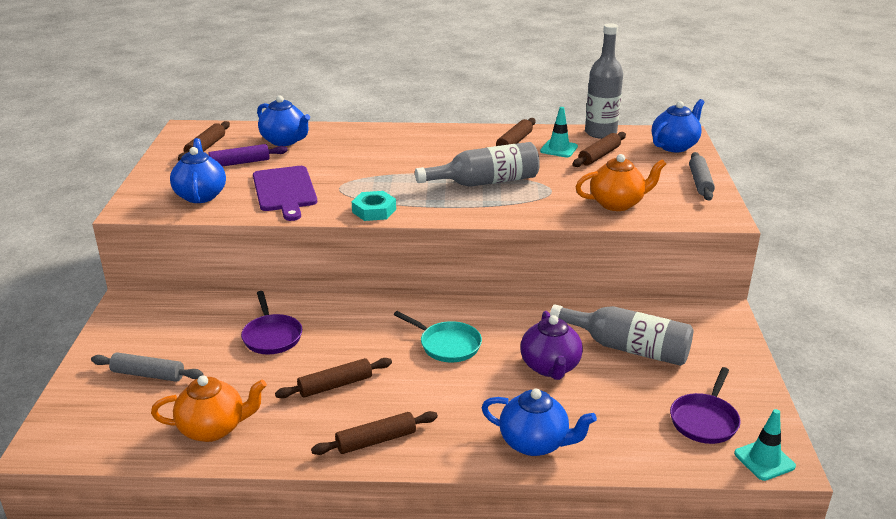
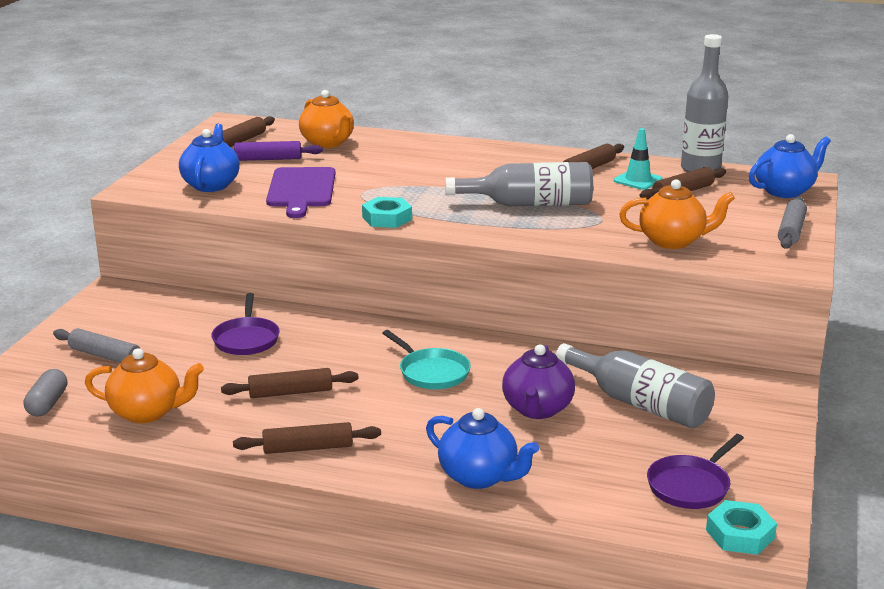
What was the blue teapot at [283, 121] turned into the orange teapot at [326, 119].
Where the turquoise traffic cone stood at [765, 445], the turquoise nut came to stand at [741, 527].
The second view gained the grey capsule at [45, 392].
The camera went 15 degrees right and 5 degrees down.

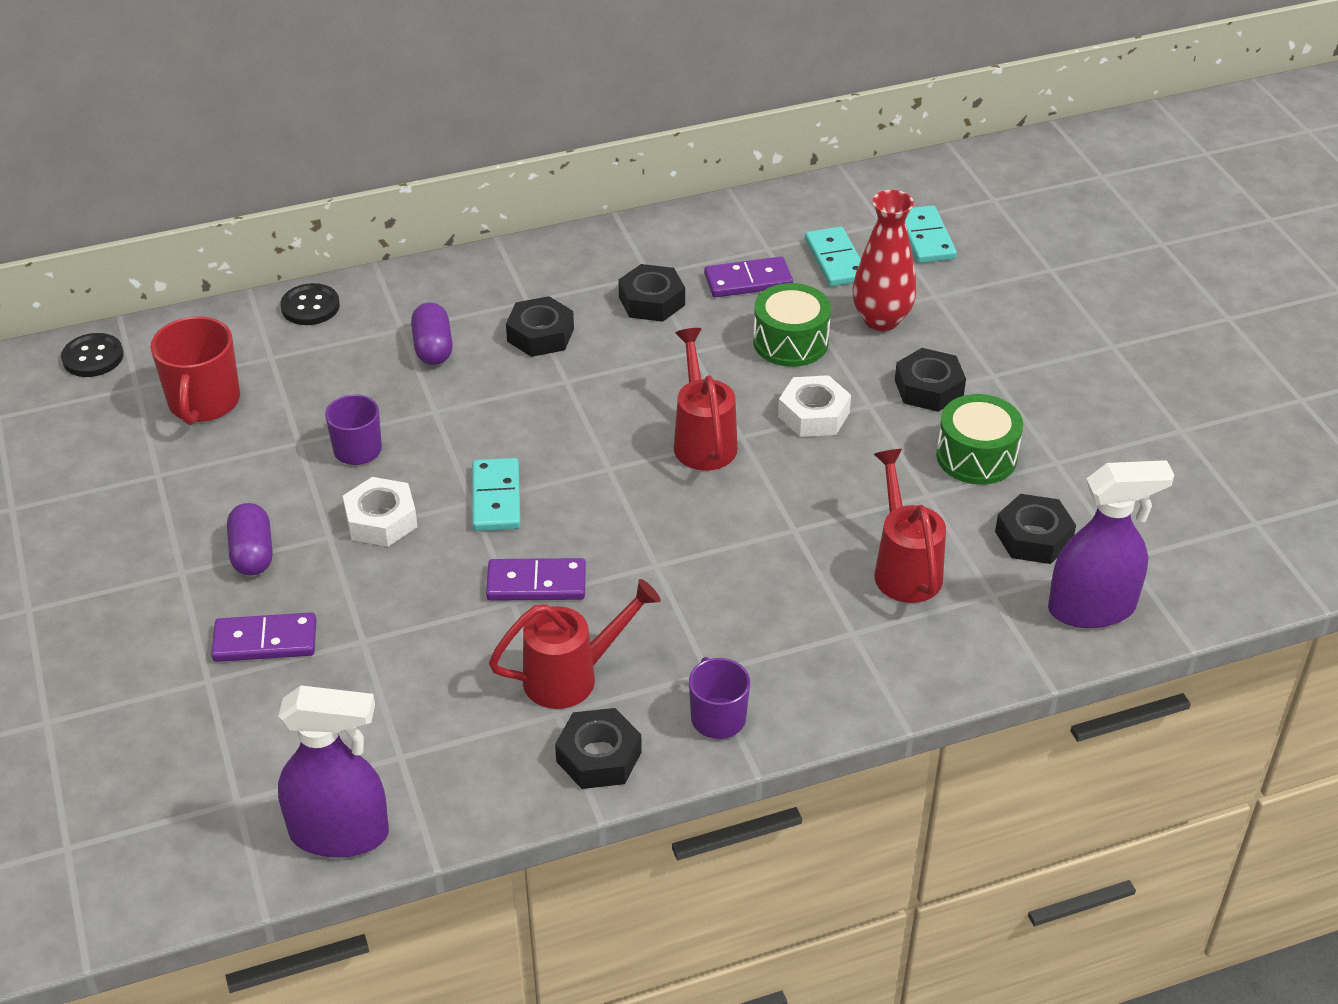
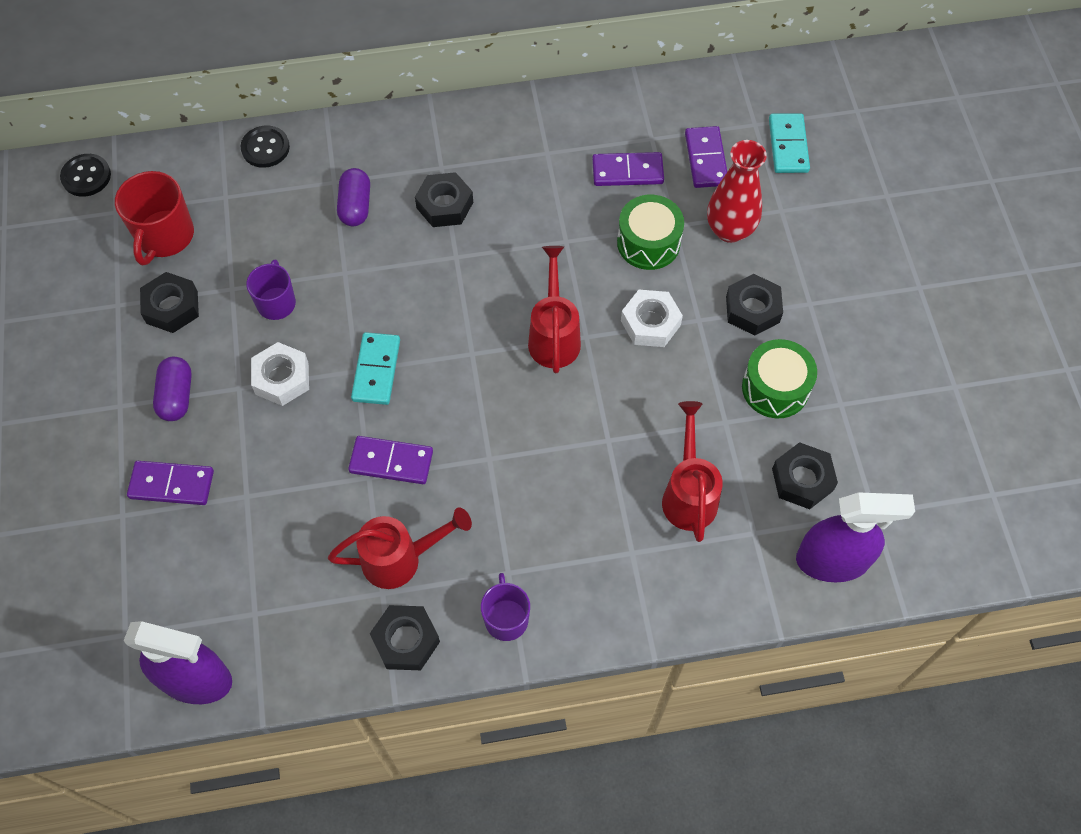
The black nut ended up elsewhere, having gone from [651, 293] to [169, 302].
What was the turquoise domino at [833, 256] turned into the purple domino at [706, 157].
The camera went 10 degrees right and 20 degrees up.

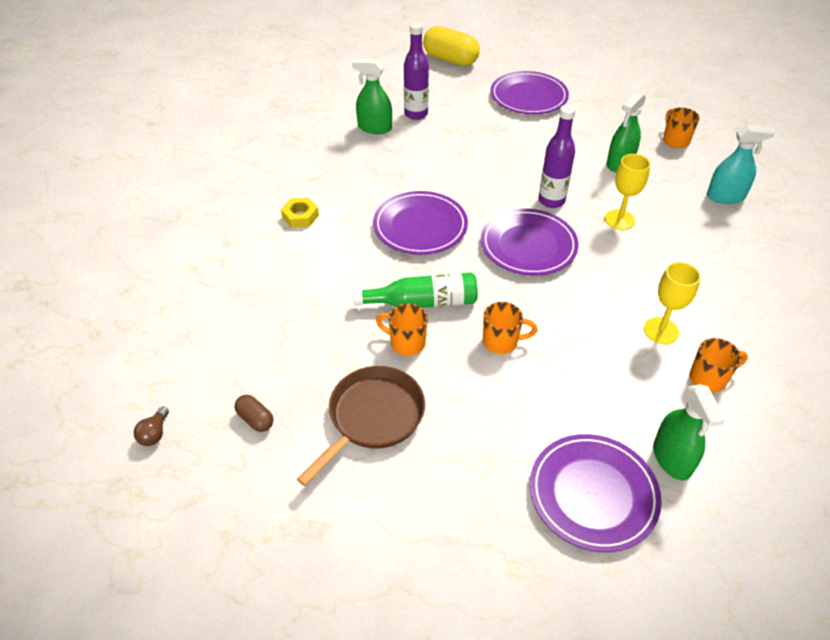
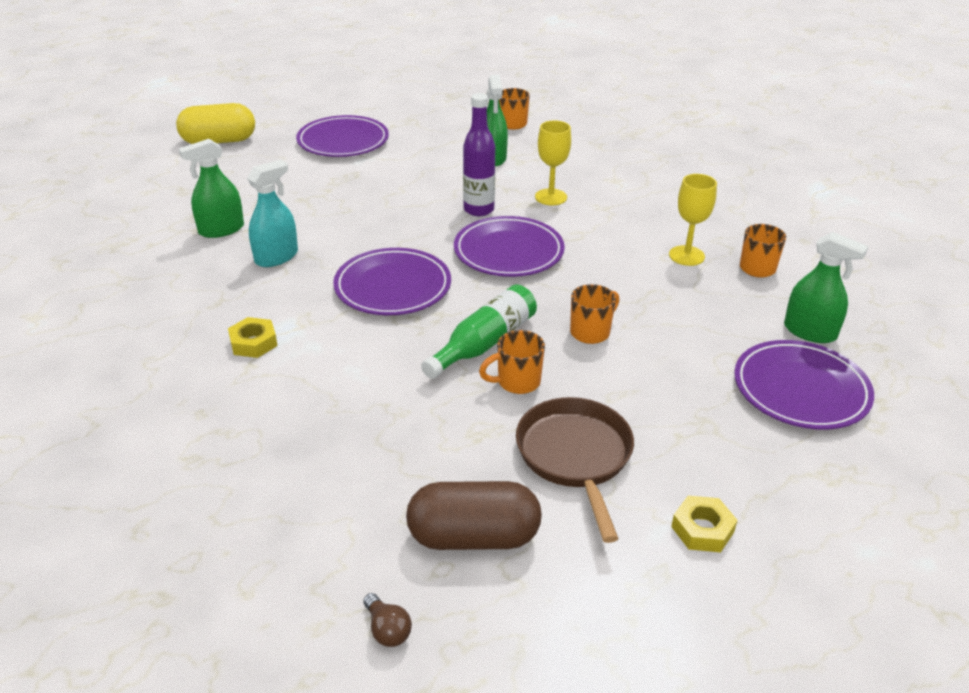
The size of the brown capsule at [253, 413] changed by a factor of 2.09.
The second view lost the purple bottle at [416, 71].
The turquoise spray bottle ended up elsewhere, having gone from [741, 164] to [272, 213].
The second view gained the yellow nut at [704, 524].
The camera went 45 degrees left and 10 degrees down.

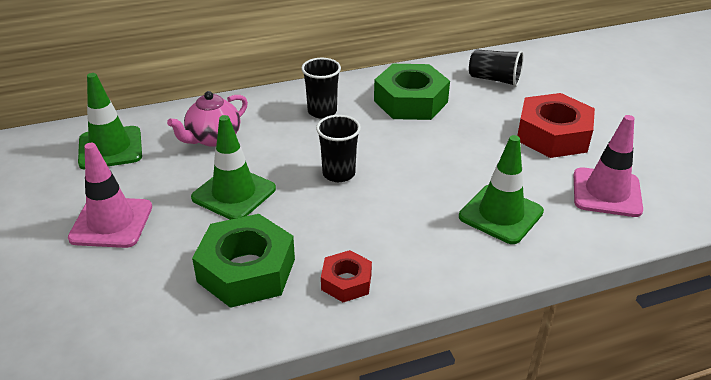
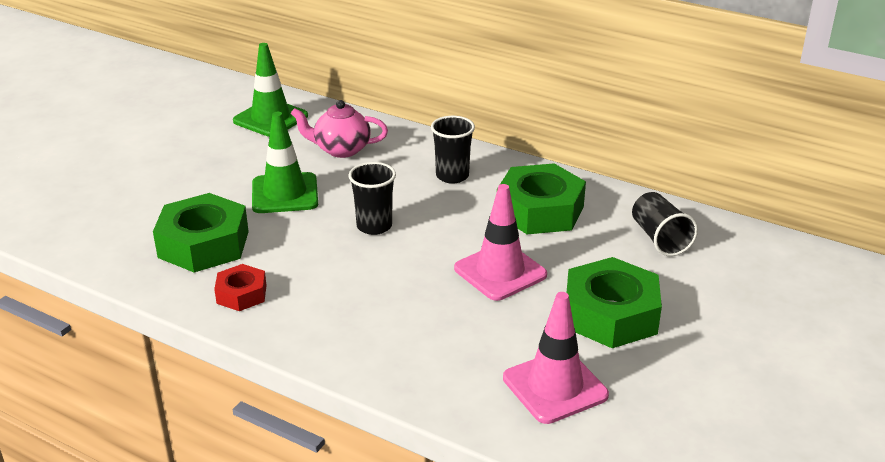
The pink traffic cone ended up elsewhere, having gone from [110, 195] to [500, 242].
The second view lost the green traffic cone at [501, 189].
What was the red nut at [556, 125] turned into the green nut at [614, 302].
The camera went 50 degrees right and 5 degrees down.

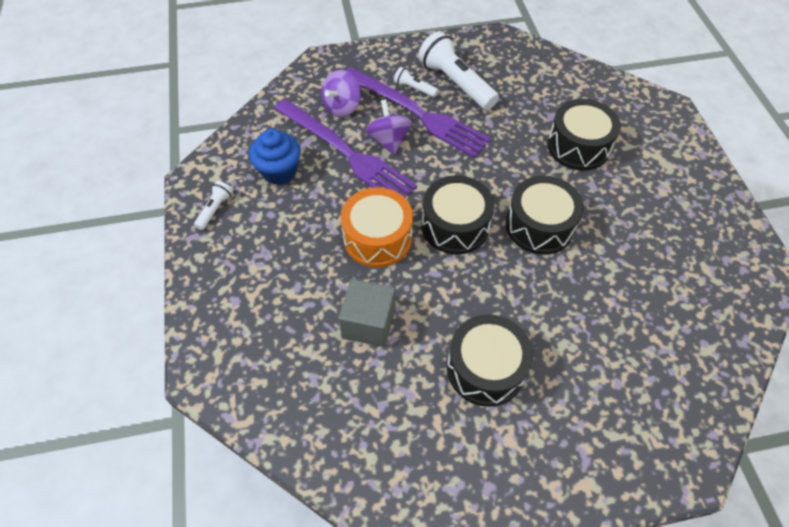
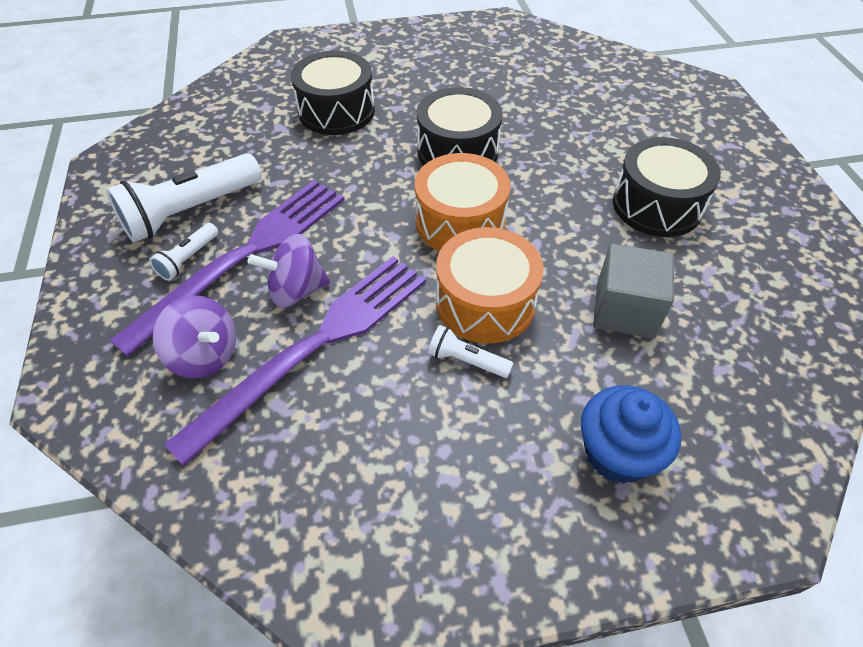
The white flashlight ended up elsewhere, having gone from [213, 205] to [470, 351].
The blue cupcake ended up elsewhere, having gone from [275, 157] to [631, 434].
What was the black drum at [458, 214] turned into the orange drum at [463, 202].
The camera went 90 degrees left and 5 degrees down.

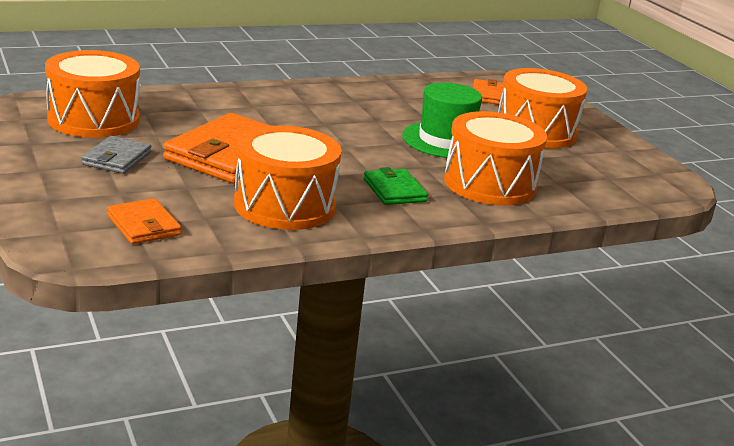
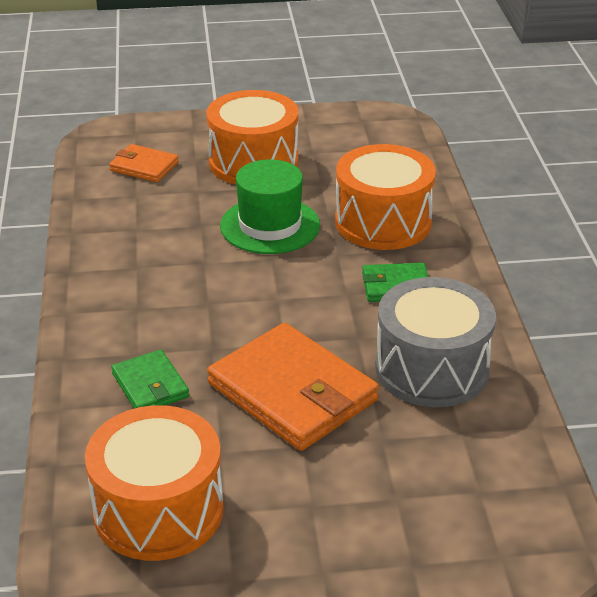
The second view lost the grey wallet at [116, 155].
The second view lost the orange wallet at [144, 221].
What was the orange drum at [288, 178] turned into the grey drum at [435, 342].
The second view gained the green wallet at [150, 379].
The camera went 70 degrees left and 10 degrees up.

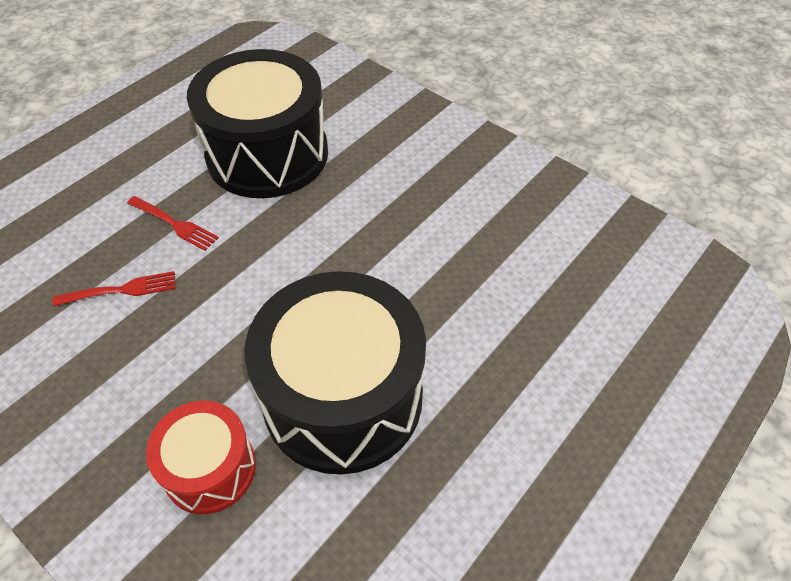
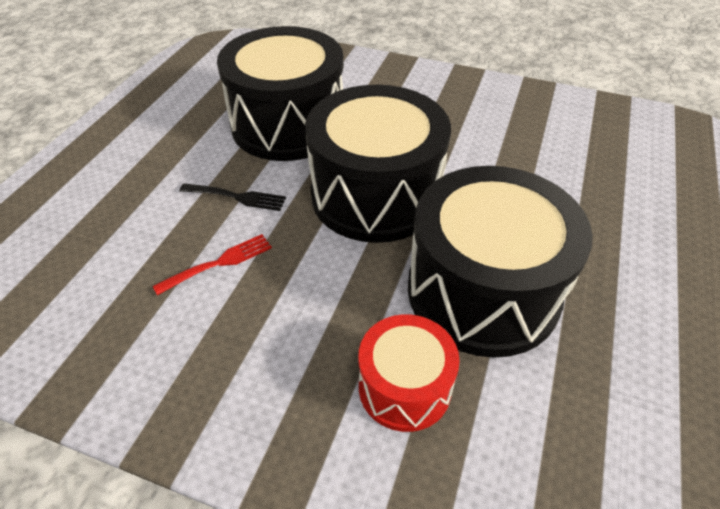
What was the red fork at [173, 223] turned into the black fork at [232, 197].
The second view gained the black drum at [378, 164].
The camera went 20 degrees left and 5 degrees down.

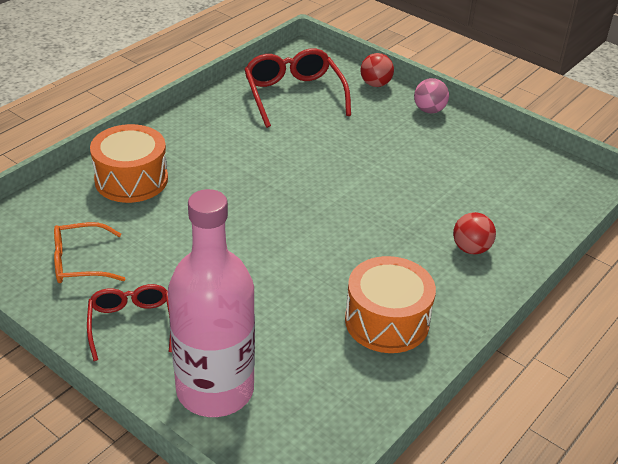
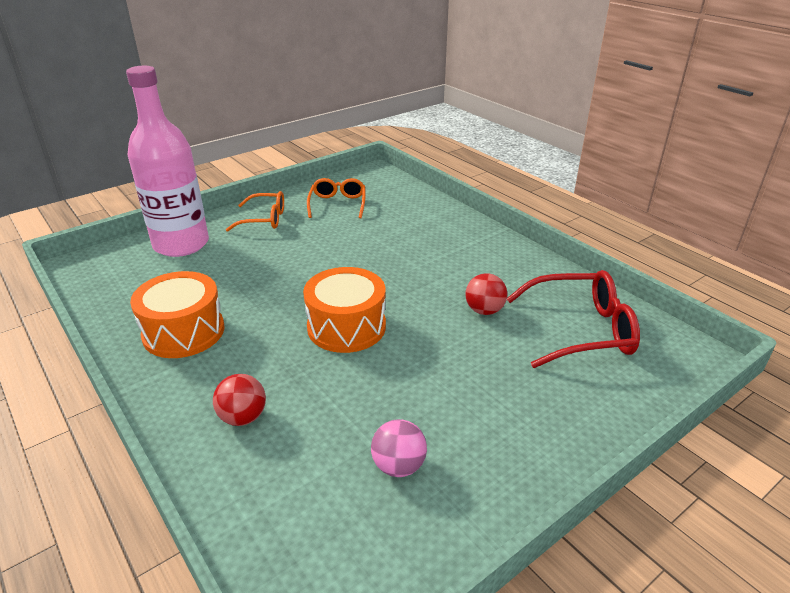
What was the red glasses at [129, 322] turned into the orange glasses at [255, 211].
The orange drum ended up elsewhere, having gone from [129, 163] to [344, 310].
The red ball ended up elsewhere, having gone from [377, 70] to [486, 294].
The pink ball ended up elsewhere, having gone from [431, 95] to [399, 448].
The camera went 105 degrees right and 5 degrees down.

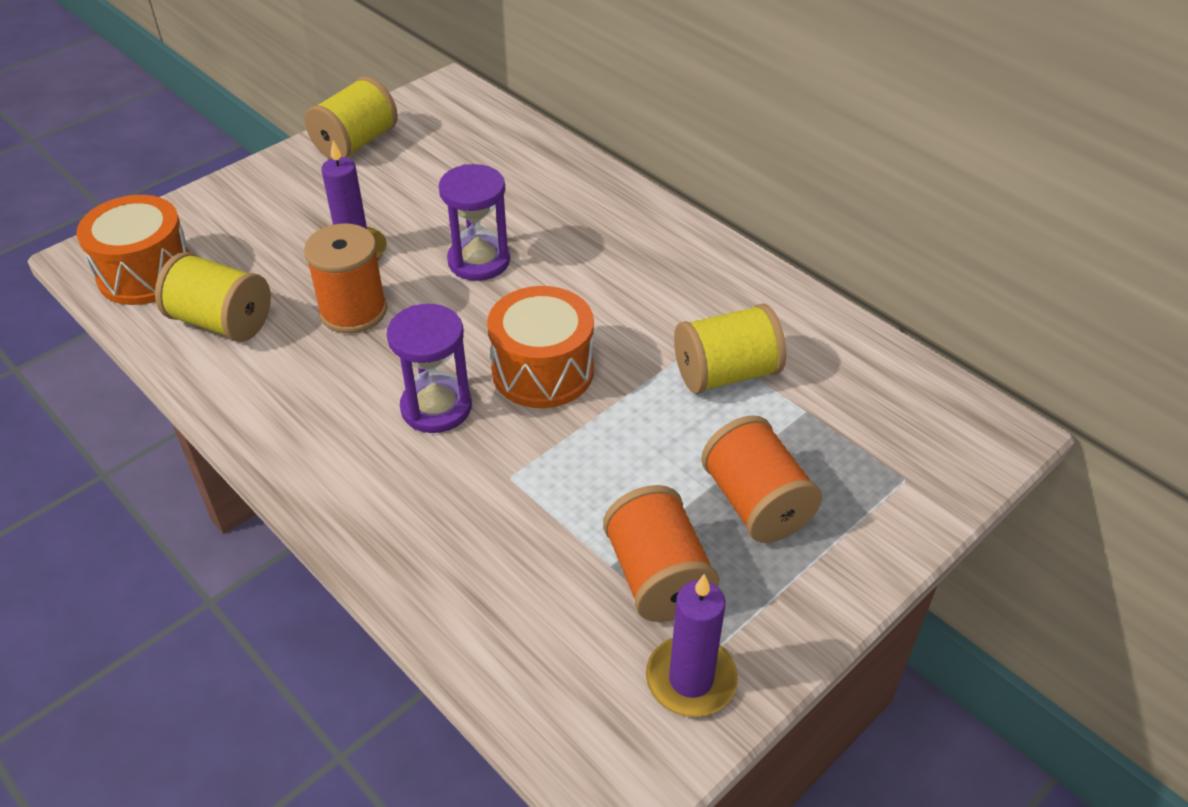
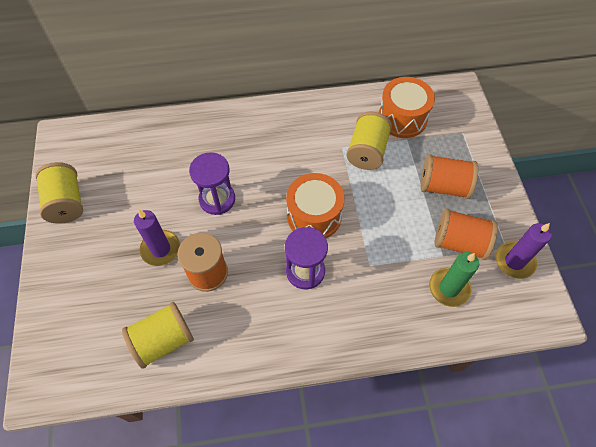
The orange drum ended up elsewhere, having gone from [133, 250] to [407, 107].
The second view gained the green candle at [454, 279].
The camera went 55 degrees left and 15 degrees up.

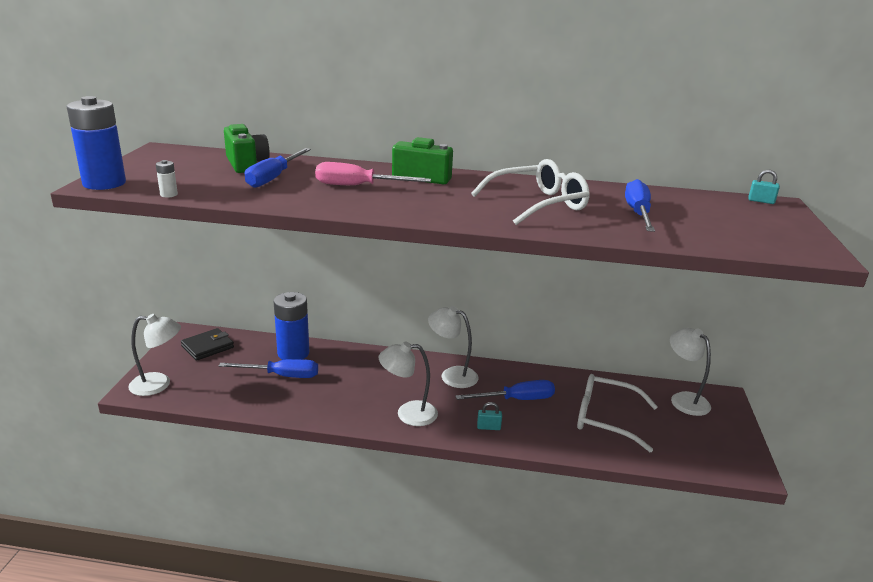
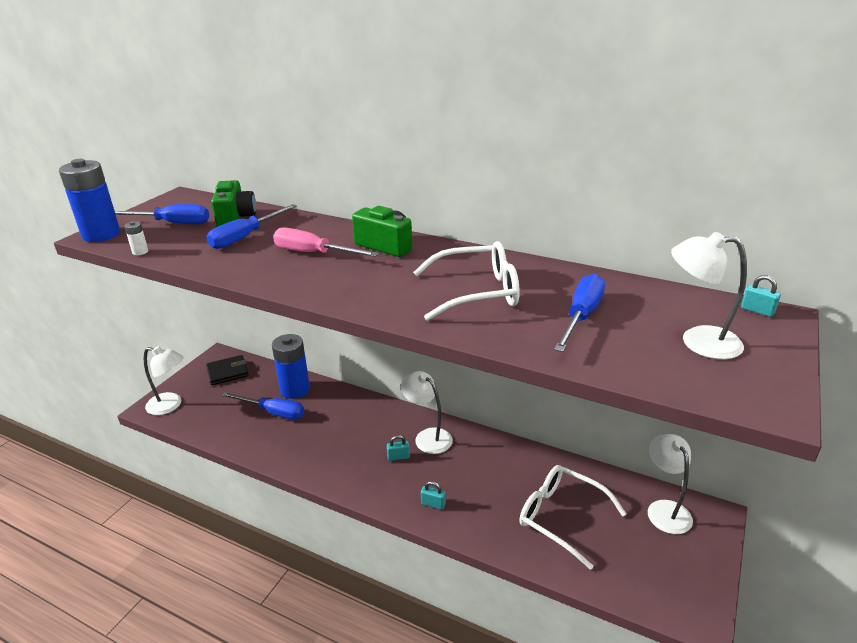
The white lamp ended up elsewhere, having gone from [408, 384] to [709, 296].
The blue screwdriver ended up elsewhere, having gone from [505, 390] to [162, 214].
The second view gained the turquoise padlock at [398, 448].
The camera went 20 degrees right and 5 degrees up.

